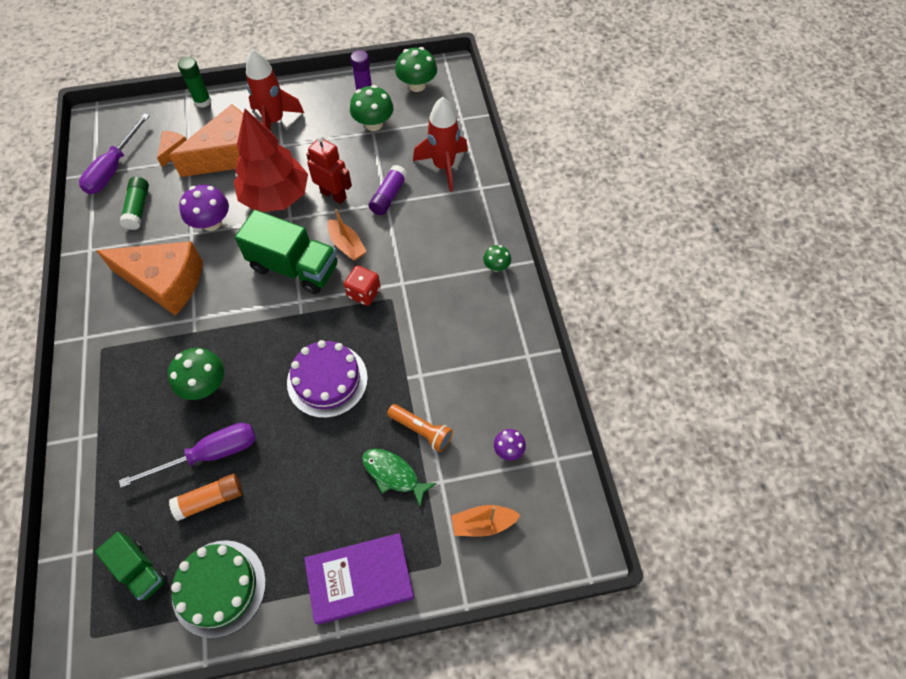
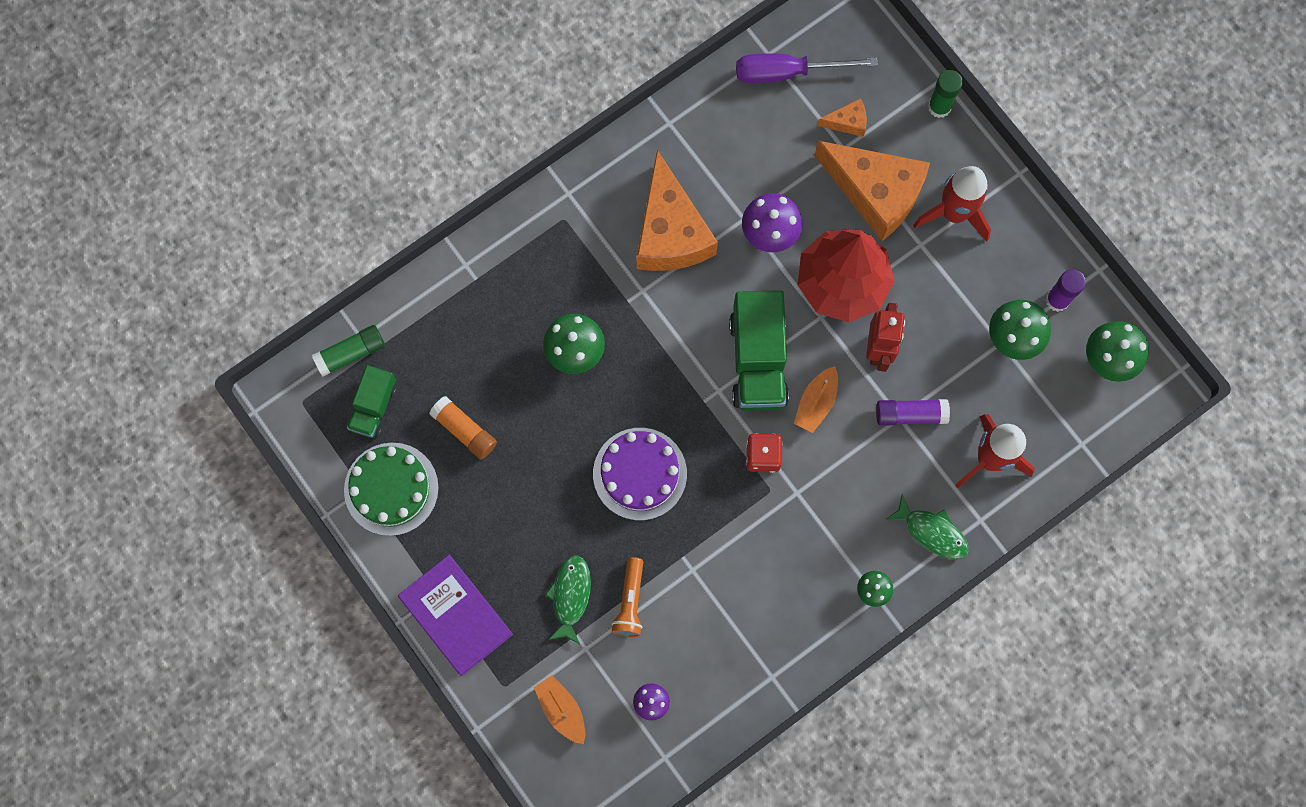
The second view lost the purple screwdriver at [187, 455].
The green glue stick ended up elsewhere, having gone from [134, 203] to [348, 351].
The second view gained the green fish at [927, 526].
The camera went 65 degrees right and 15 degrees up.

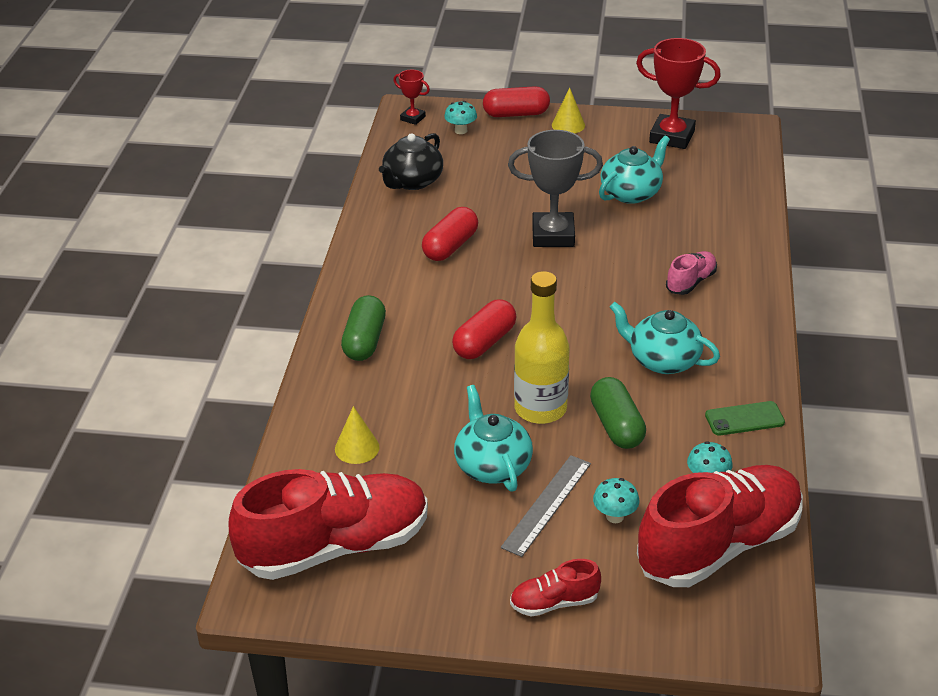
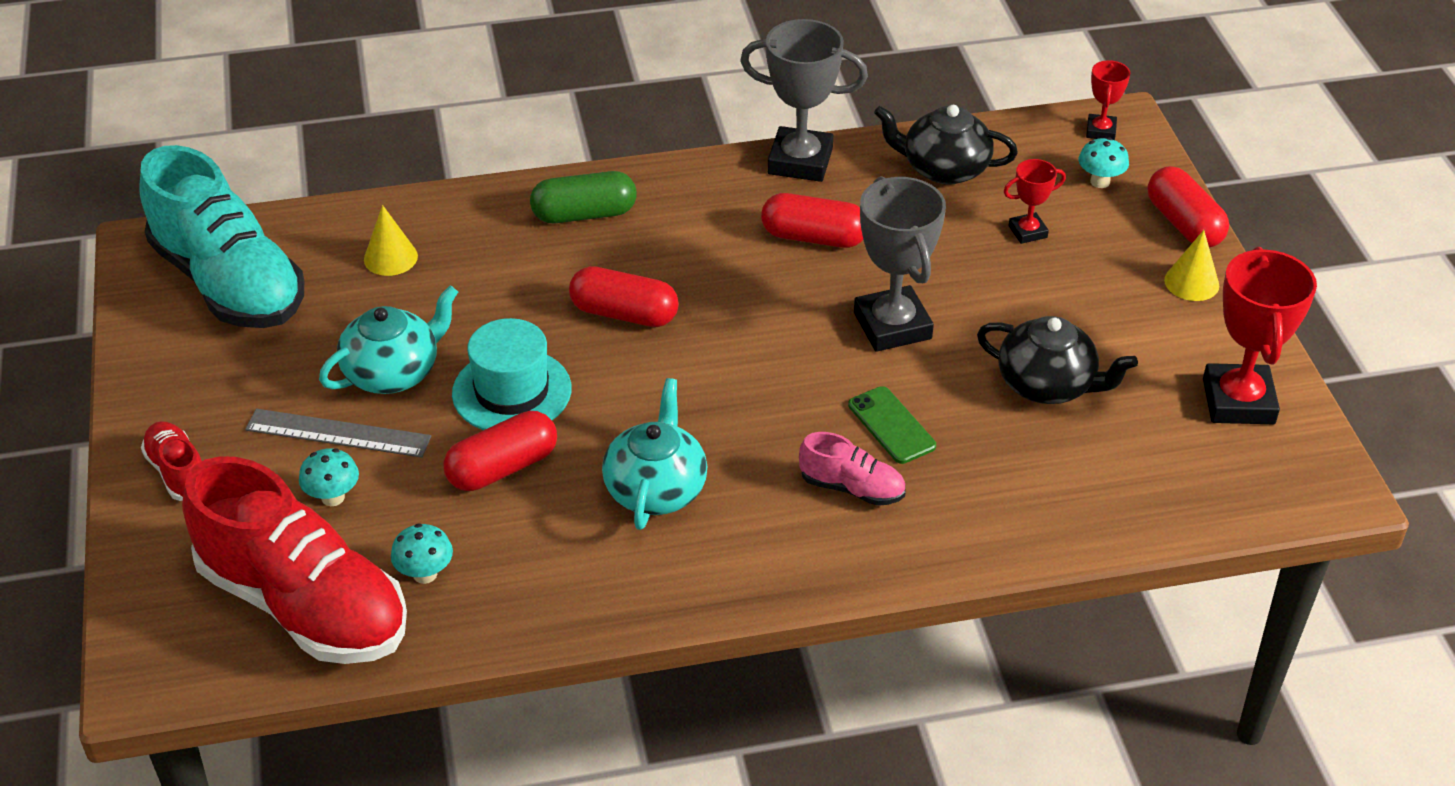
What was the red shoe at [328, 524] turned into the turquoise shoe at [221, 236].
Where the yellow bottle stood at [542, 347], the turquoise hat came to stand at [511, 374].
What was the green capsule at [618, 413] turned into the red capsule at [500, 451].
What was the turquoise teapot at [634, 170] turned into the black teapot at [1057, 360].
The green phone ended up elsewhere, having gone from [745, 418] to [892, 425].
The second view gained the grey trophy at [804, 100].
The second view gained the red trophy at [1035, 201].
The camera went 70 degrees right and 5 degrees up.

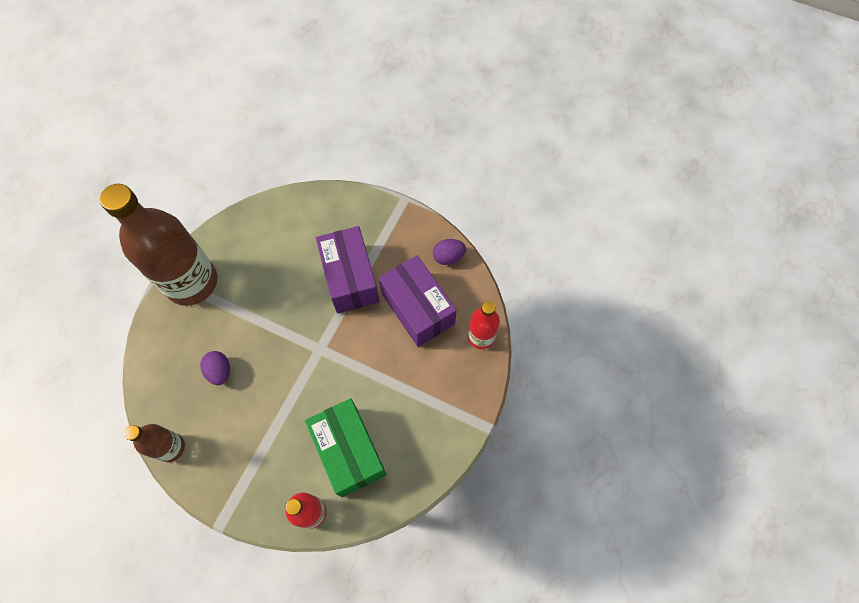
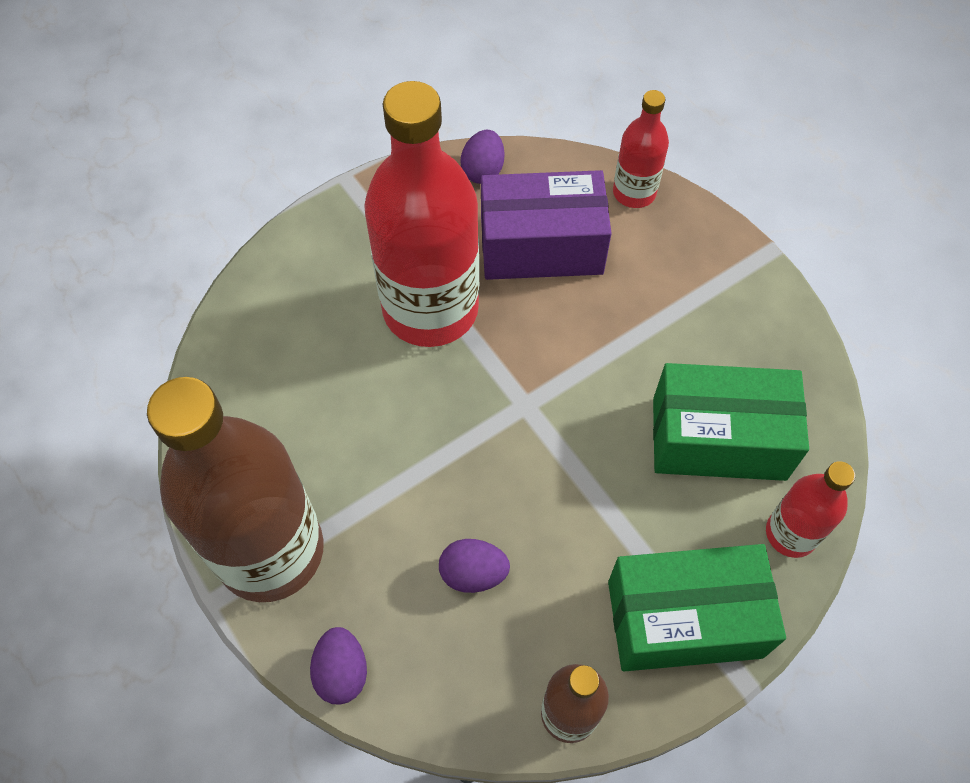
Where the purple box stood at [348, 270], the red bottle came to stand at [421, 214].
The second view gained the purple egg at [338, 666].
The second view gained the green box at [697, 607].
The camera went 60 degrees left and 5 degrees down.

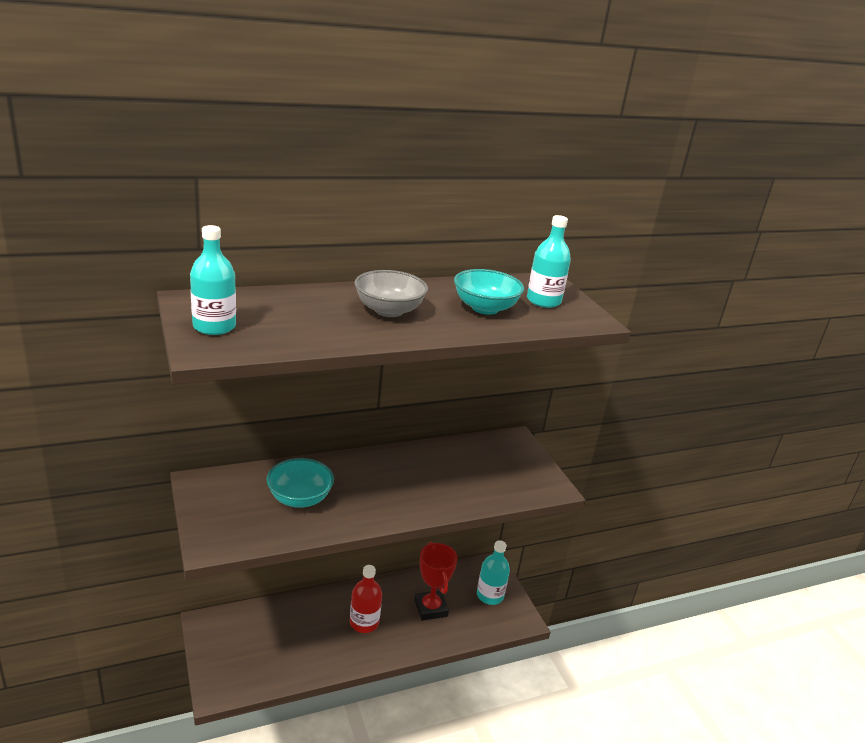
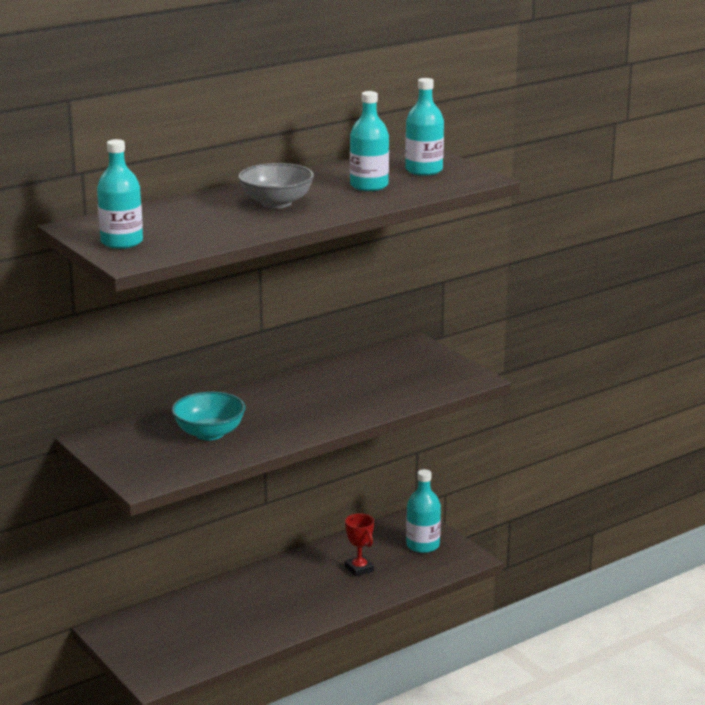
The second view lost the red bottle at [366, 599].
The size of the red trophy at [436, 581] changed by a factor of 0.66.
Where the turquoise bowl stood at [489, 292], the turquoise bottle came to stand at [369, 141].
The camera went 10 degrees left and 5 degrees down.

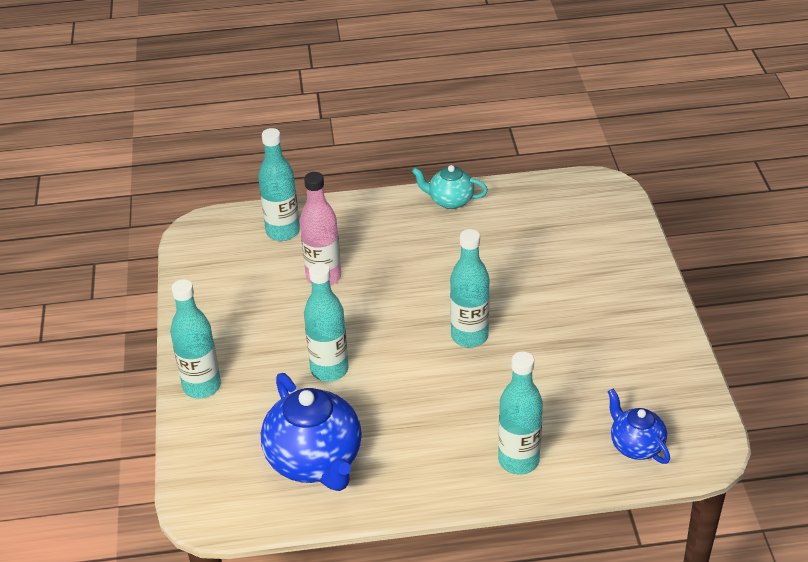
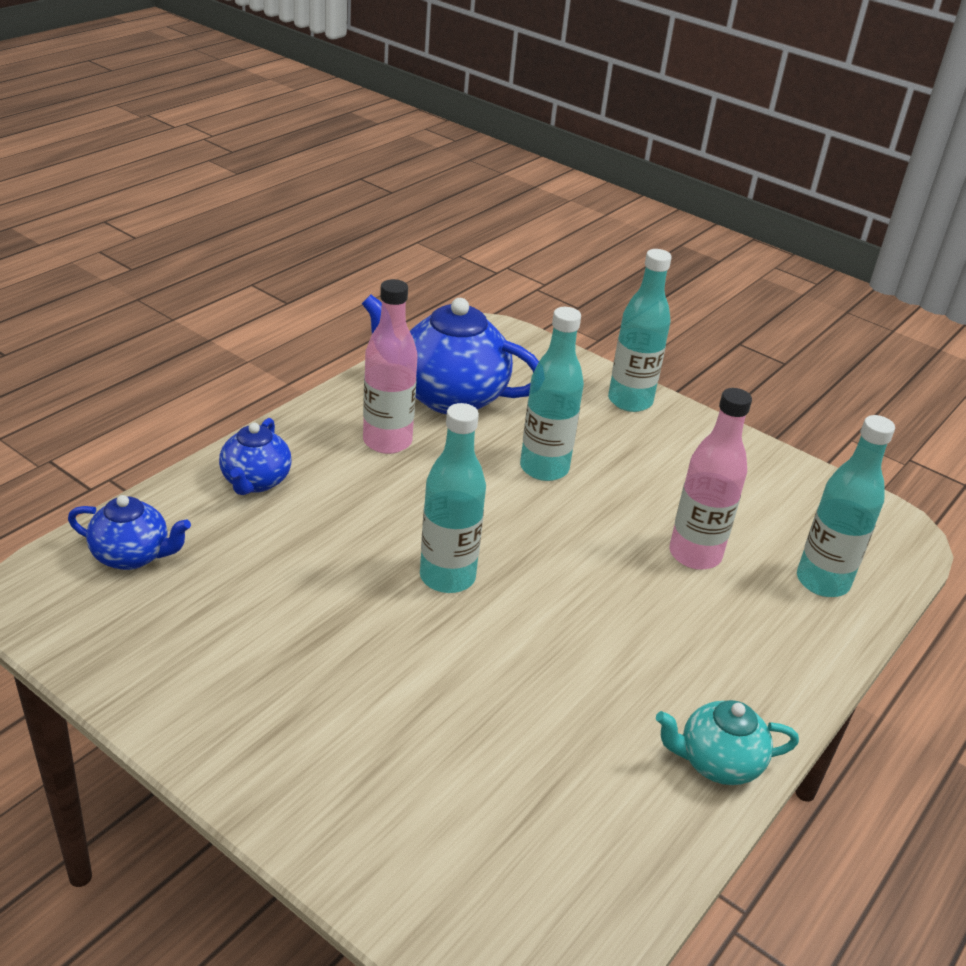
The turquoise teapot at [450, 187] ended up facing another way, 150 degrees counterclockwise from before.
Where the turquoise bottle stood at [520, 413], the blue teapot came to stand at [255, 456].
The second view gained the pink bottle at [390, 366].
The camera went 130 degrees right and 5 degrees down.

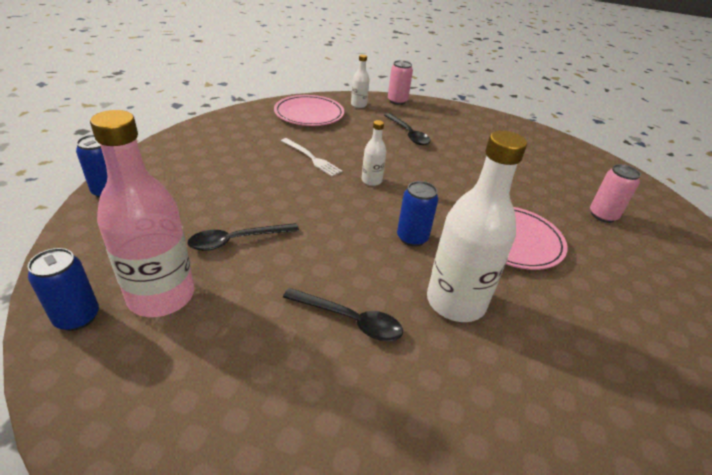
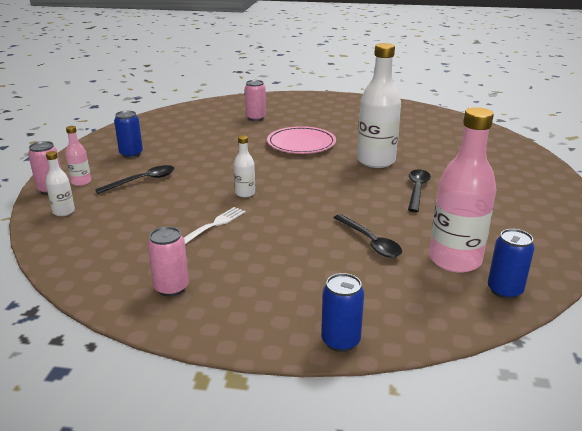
The second view lost the pink plate at [309, 110].
The blue can ended up elsewhere, having gone from [417, 214] to [128, 134].
The second view gained the pink bottle at [78, 156].
The second view gained the pink can at [168, 261].
The camera went 95 degrees left and 10 degrees down.

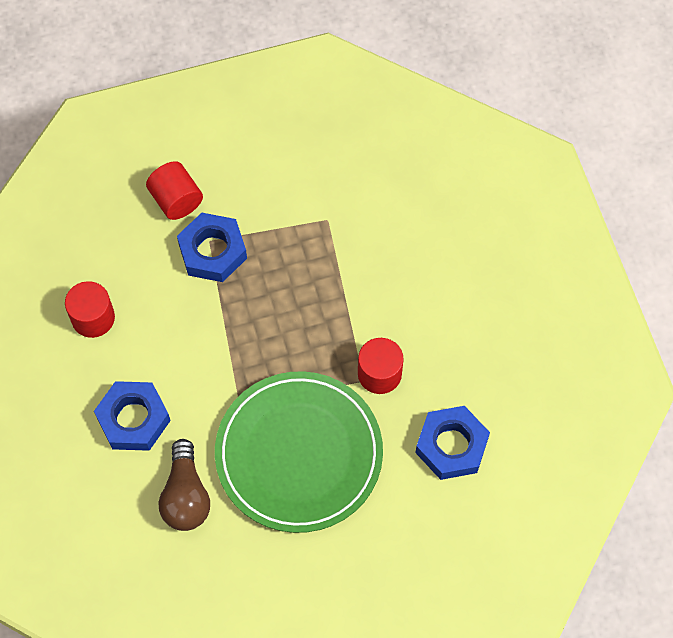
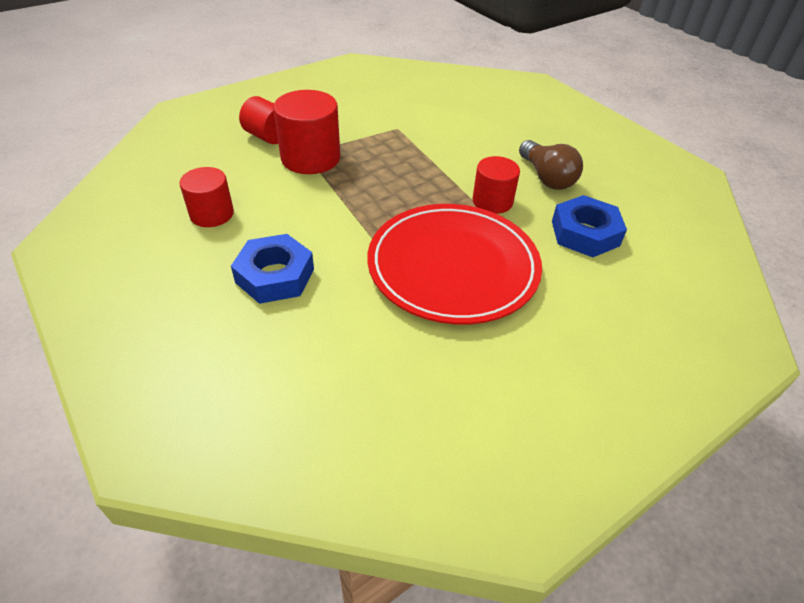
The brown light bulb ended up elsewhere, having gone from [184, 485] to [551, 165].
Where the blue nut stood at [212, 247], the red cylinder came to stand at [306, 132].
What was the green plate at [299, 452] turned into the red plate at [454, 264].
The camera went 20 degrees left and 20 degrees down.

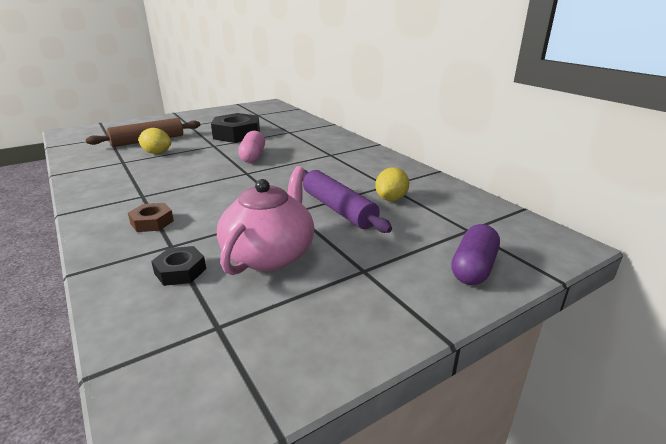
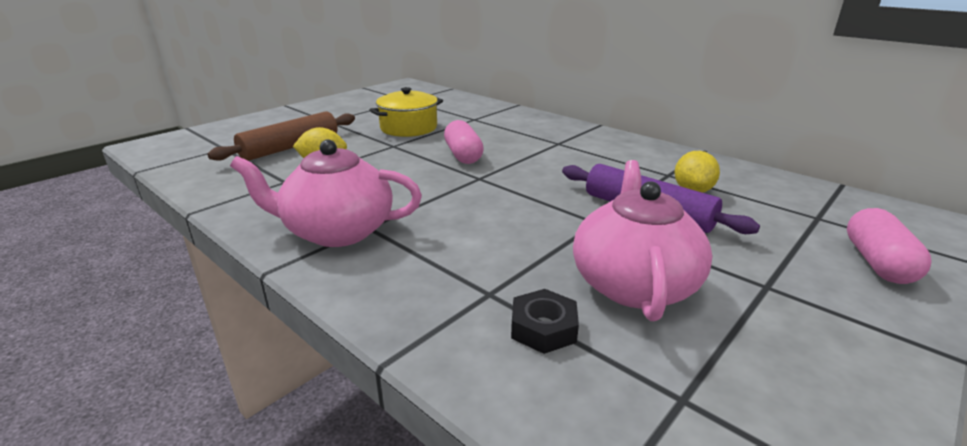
The second view lost the brown nut at [151, 217].
Where the black nut stood at [235, 128], the yellow pot came to stand at [406, 112].
What was the purple capsule at [475, 254] turned into the pink capsule at [889, 246].
The second view gained the pink teapot at [326, 193].
The camera went 15 degrees left and 0 degrees up.

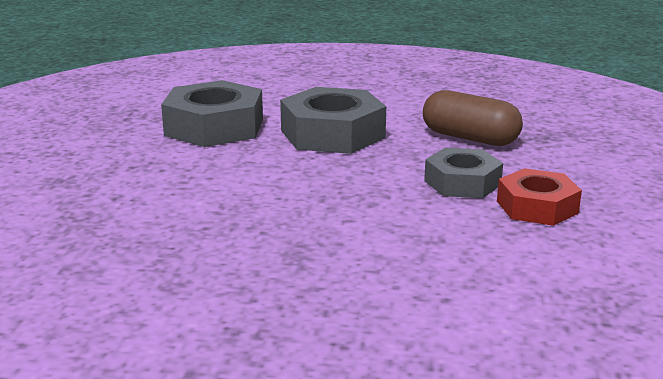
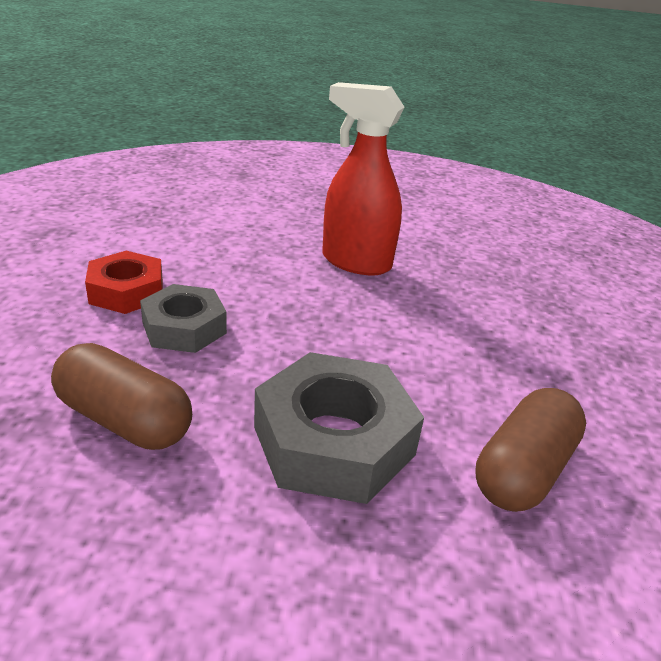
Where the grey nut stood at [212, 113], the brown capsule came to stand at [531, 450].
The second view gained the red spray bottle at [363, 178].
The camera went 175 degrees right and 10 degrees up.

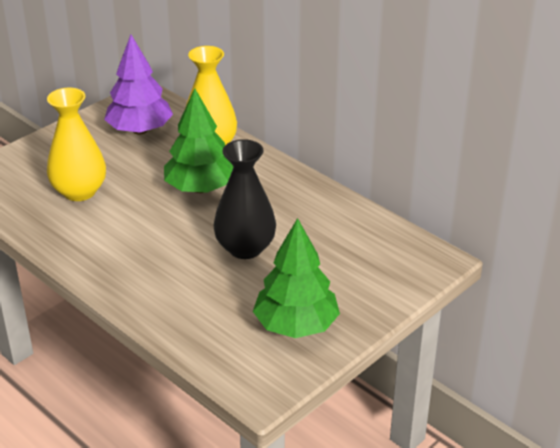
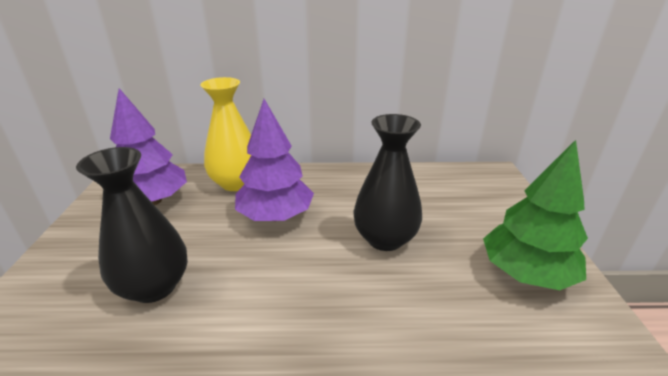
What was the yellow vase at [76, 144] turned into the black vase at [132, 225].
What was the green tree at [198, 140] turned into the purple tree at [274, 160].
The camera went 45 degrees left and 5 degrees down.

